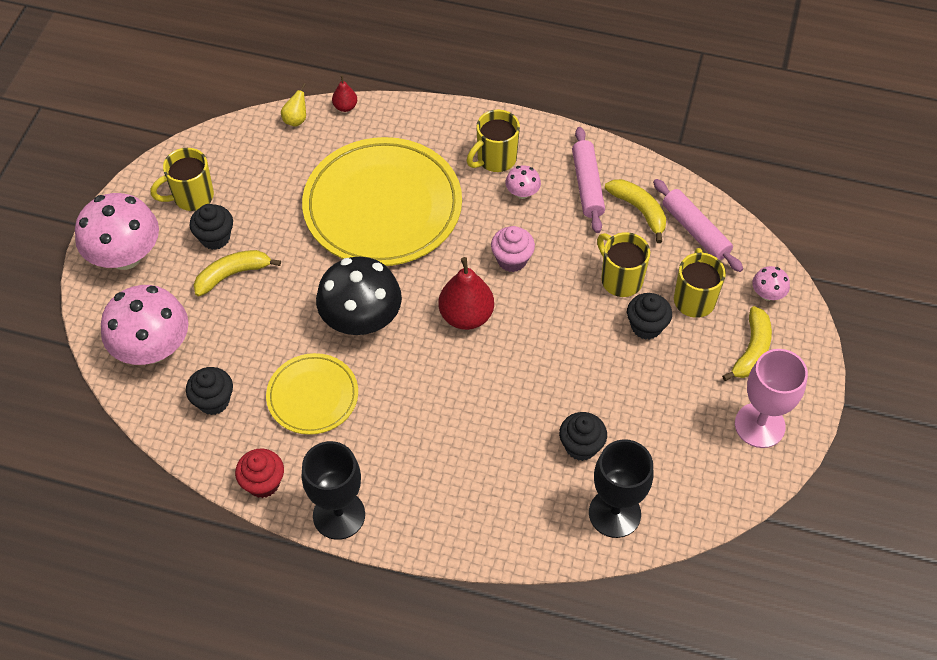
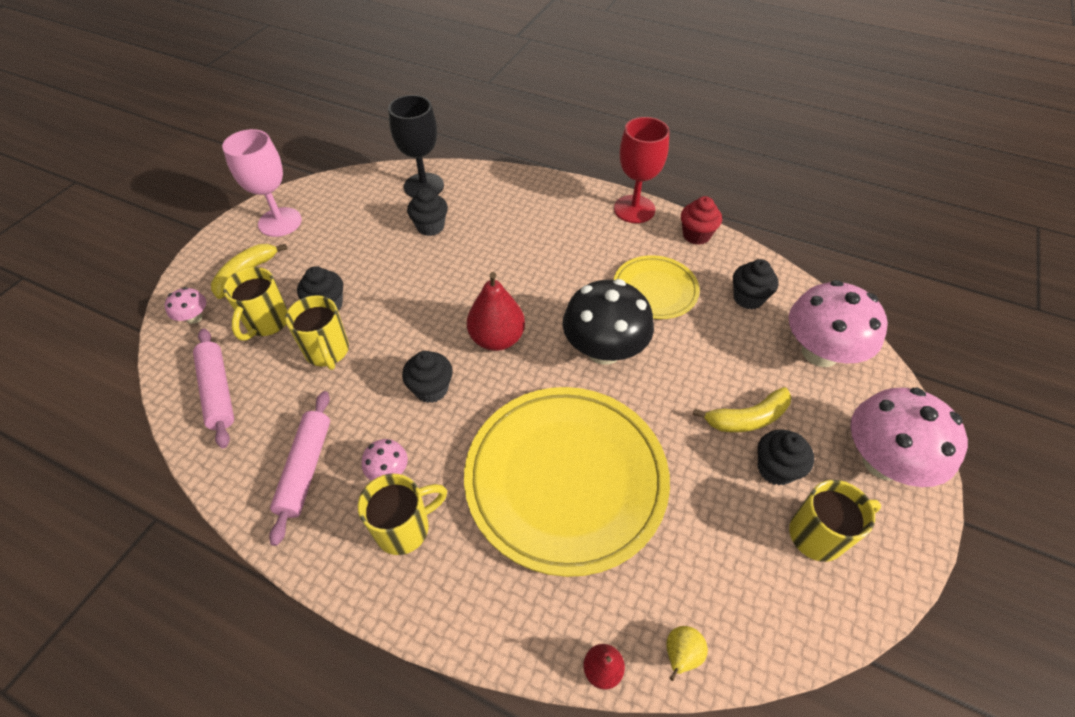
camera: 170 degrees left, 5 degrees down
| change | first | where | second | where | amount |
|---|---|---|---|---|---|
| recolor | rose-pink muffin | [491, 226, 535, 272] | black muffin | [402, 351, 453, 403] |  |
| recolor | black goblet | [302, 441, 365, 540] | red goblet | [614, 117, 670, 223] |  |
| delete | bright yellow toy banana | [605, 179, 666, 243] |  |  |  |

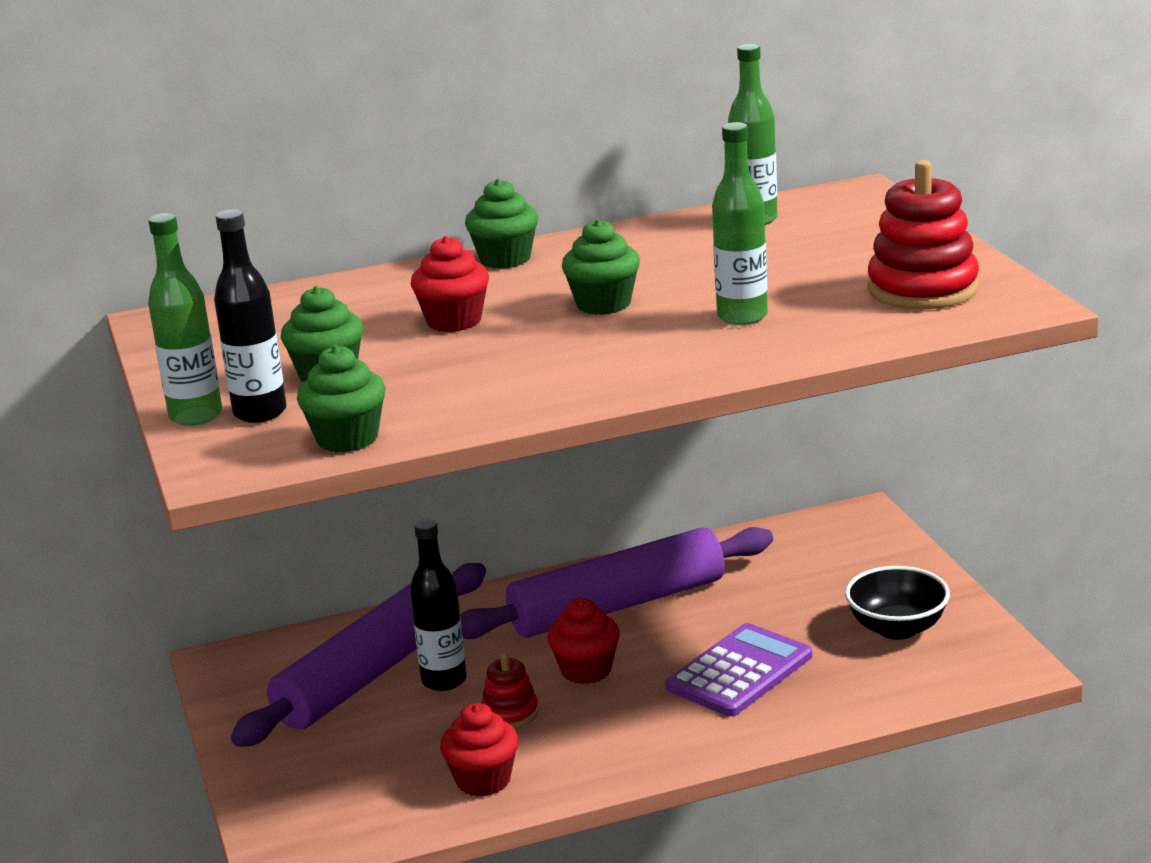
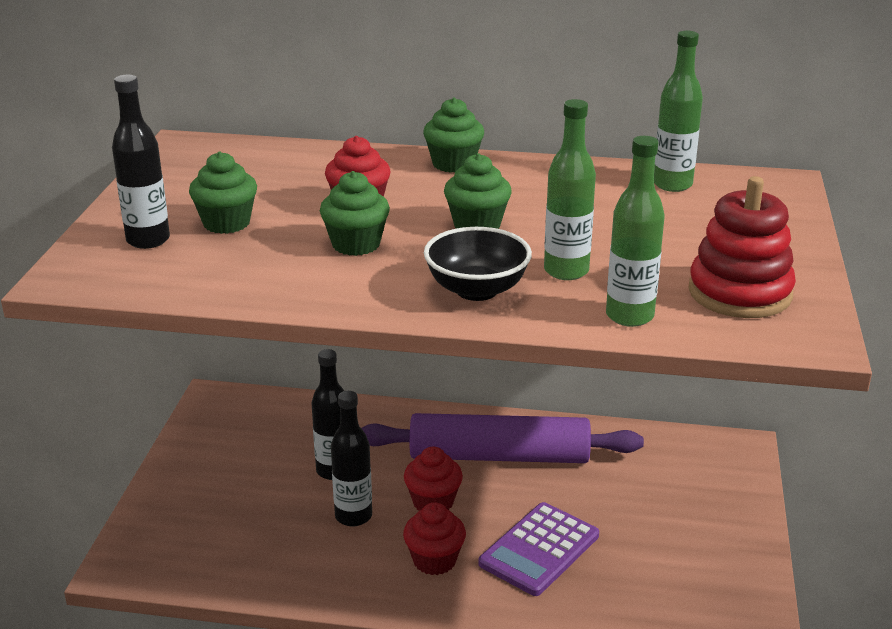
camera: 25 degrees right, 5 degrees up
| change | first | where | second | where | amount |
|---|---|---|---|---|---|
| move | green muffin | [297, 345, 386, 453] |  | [320, 171, 390, 256] |  |
| replace | red stacking toy | [481, 653, 538, 728] | black drink bottle | [331, 391, 372, 527] |  |
| move | red muffin | [440, 703, 519, 797] |  | [403, 502, 466, 575] |  |
| move | black serving bowl | [845, 566, 950, 640] |  | [424, 227, 532, 301] |  |
| rotate | royal purple adding machine | [665, 623, 812, 716] |  | [478, 502, 599, 596] | 150 degrees clockwise |
| move | green drink bottle | [148, 213, 222, 426] |  | [606, 136, 665, 327] |  |
| delete | royal purple rolling pin | [231, 563, 486, 747] |  |  |  |

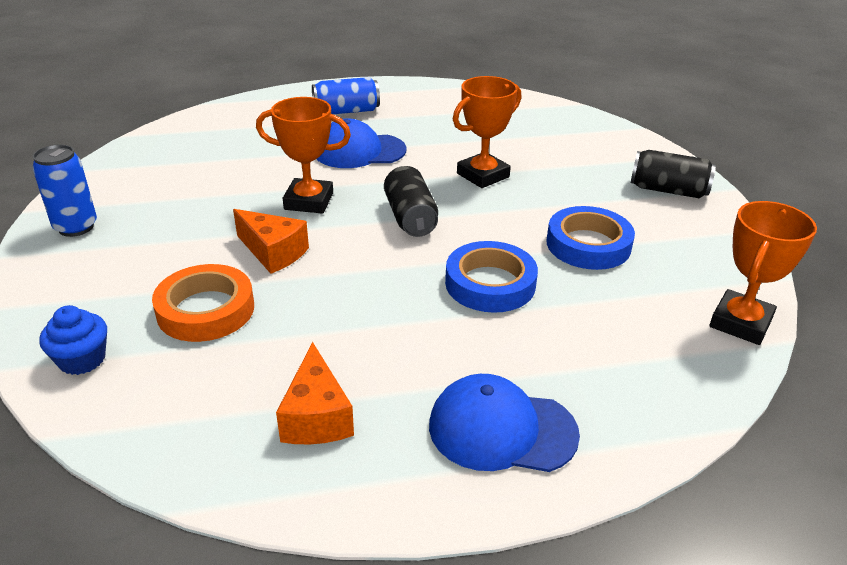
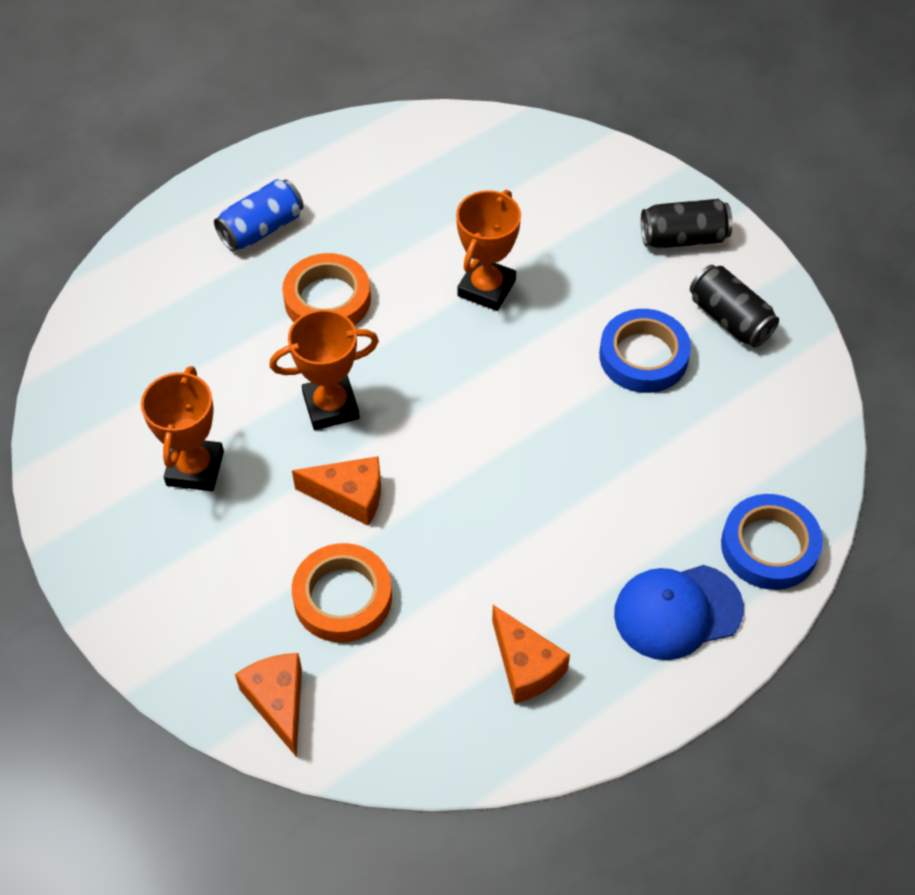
camera: 25 degrees left, 20 degrees up
| change | first | where | second | where | amount |
|---|---|---|---|---|---|
| move | bright orange prize cup | [709, 201, 817, 345] |  | [141, 366, 224, 491] |  |
| replace | royal blue muffin | [39, 305, 107, 375] | bright orange cheese | [235, 653, 302, 757] |  |
| replace | royal blue peaked cap | [317, 118, 407, 168] | bright orange sticky tape | [282, 253, 371, 326] |  |
| move | black tin | [384, 166, 438, 237] |  | [690, 265, 779, 348] |  |
| move | royal blue sticky tape | [445, 241, 538, 313] |  | [721, 494, 823, 590] |  |
| delete | royal blue tin | [32, 144, 97, 237] |  |  |  |

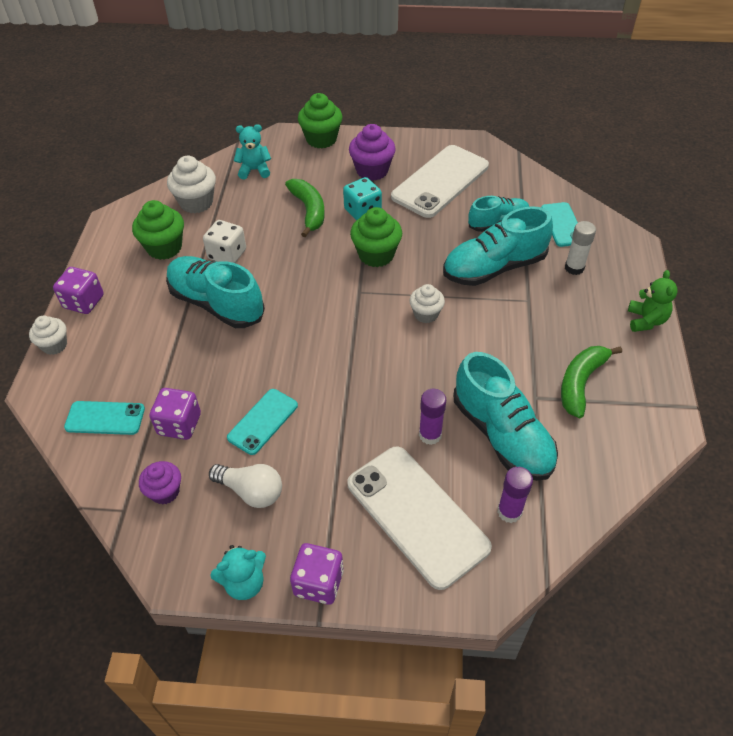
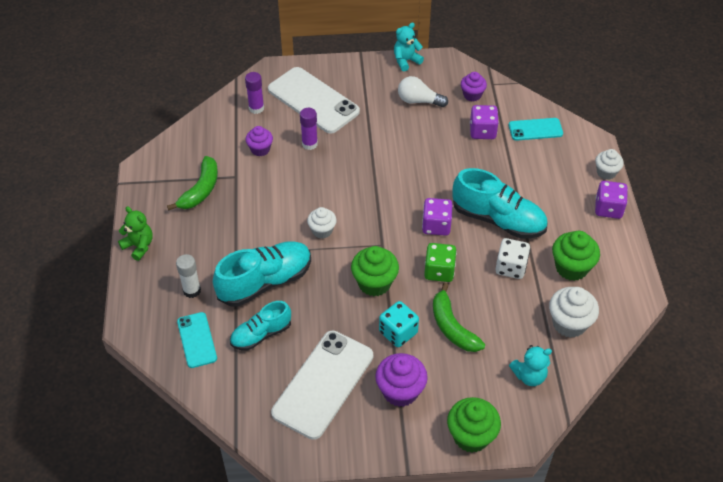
camera: 170 degrees right, 0 degrees up
| change | first | where | second | where | amount |
|---|---|---|---|---|---|
| rotate | green teddy | [628, 270, 677, 332] |  | [118, 207, 153, 261] | 135 degrees clockwise |
| replace | teal lace-up shoe | [454, 352, 558, 481] | royal purple muffin | [246, 126, 273, 156] |  |
| move | royal purple dice | [290, 543, 344, 605] |  | [422, 198, 453, 236] |  |
| insert |  |  | green dice | [424, 243, 457, 282] |  |
| delete | teal smartphone | [227, 389, 298, 455] |  |  |  |

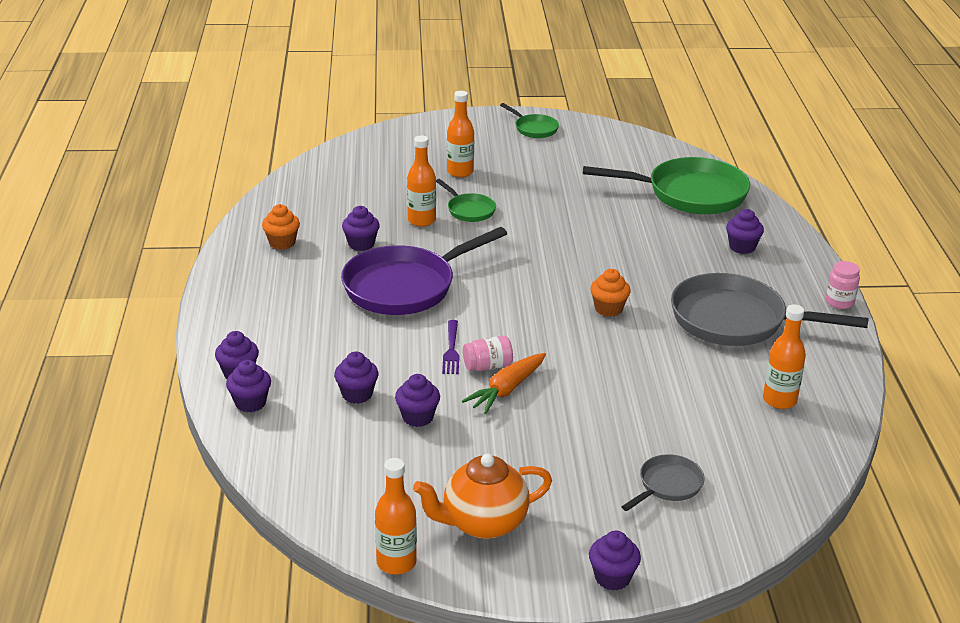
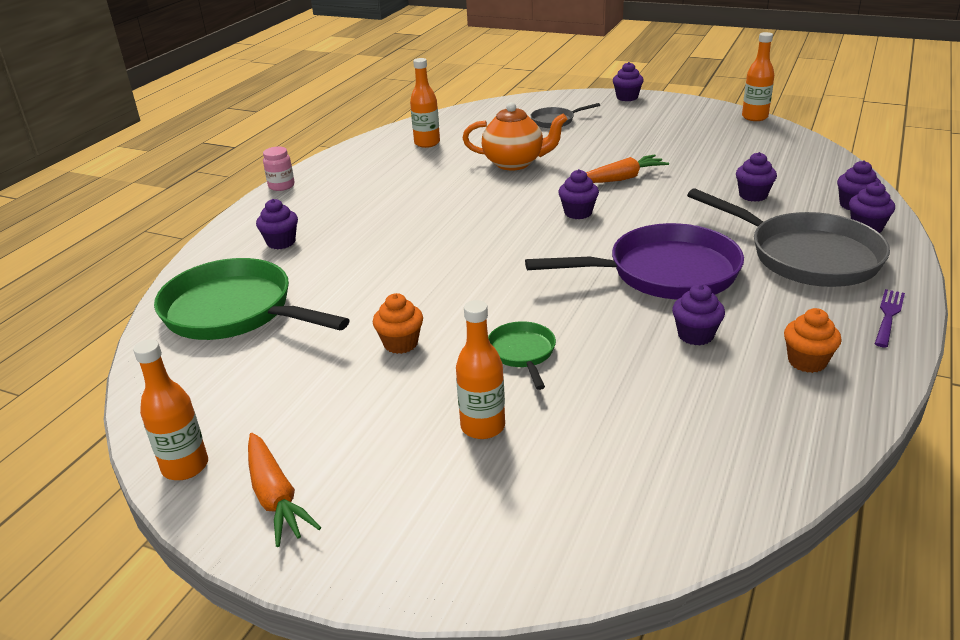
camera: 150 degrees left, 0 degrees up
| change | first | where | second | where | amount |
|---|---|---|---|---|---|
| move | bright orange drink bottle | [407, 135, 436, 227] |  | [133, 339, 208, 480] |  |
| replace | green frying pan | [500, 103, 559, 138] | bright orange carrot | [248, 433, 321, 547] |  |
| move | bright orange muffin | [590, 269, 631, 317] |  | [373, 293, 423, 354] |  |
| move | bright orange china teapot | [413, 454, 552, 539] |  | [462, 102, 567, 171] |  |
| move | royal purple muffin | [395, 374, 440, 427] |  | [558, 169, 599, 219] |  |
| move | ash-grey frying pan | [671, 273, 869, 346] |  | [687, 188, 890, 287] |  |
| move | royal purple table fork | [442, 320, 460, 374] |  | [875, 289, 905, 348] |  |
| delete | rose-pink jar | [463, 335, 513, 371] |  |  |  |

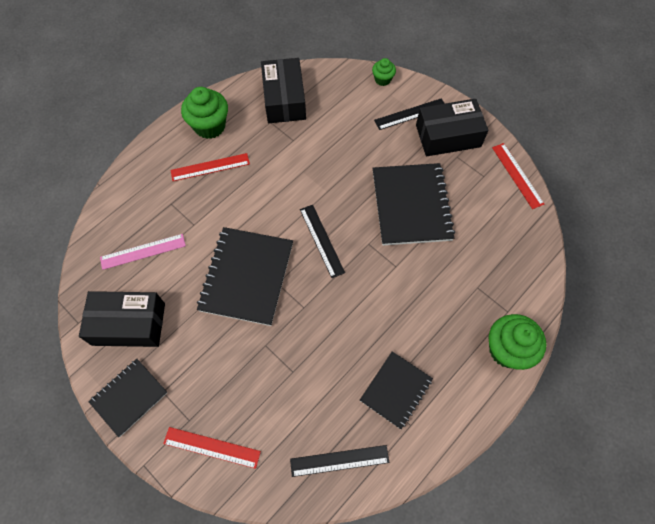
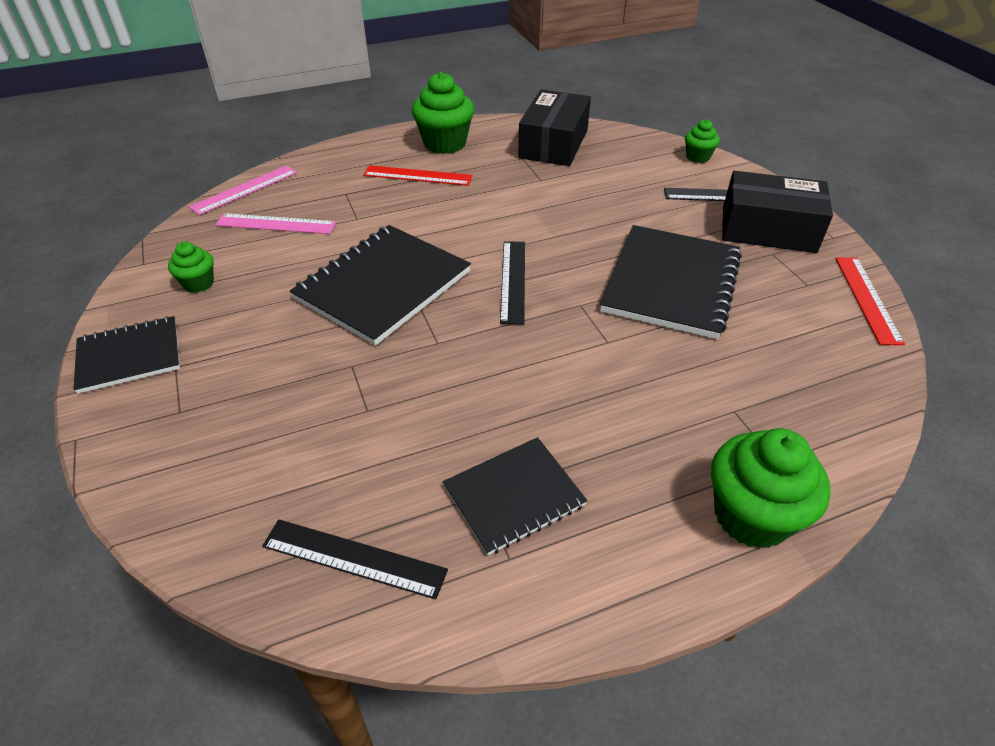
camera: 25 degrees right, 20 degrees down
| change | first | where | second | where | amount |
|---|---|---|---|---|---|
| replace | black parcel | [79, 291, 165, 347] | green muffin | [168, 242, 214, 293] |  |
| insert |  |  | rose-pink ruler | [189, 165, 297, 215] |  |
| delete | red ruler | [163, 427, 261, 469] |  |  |  |

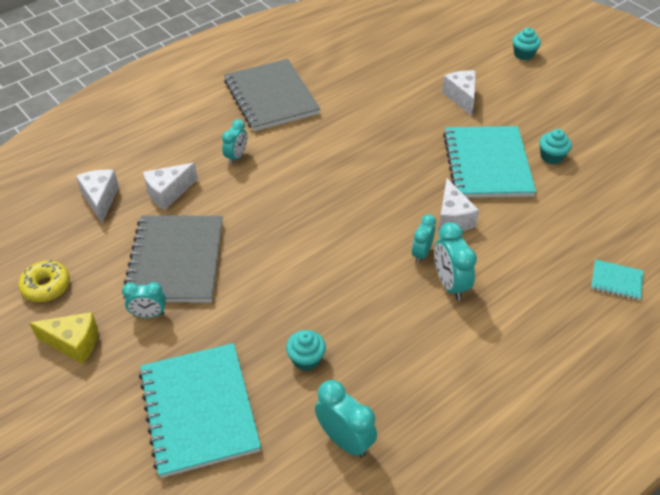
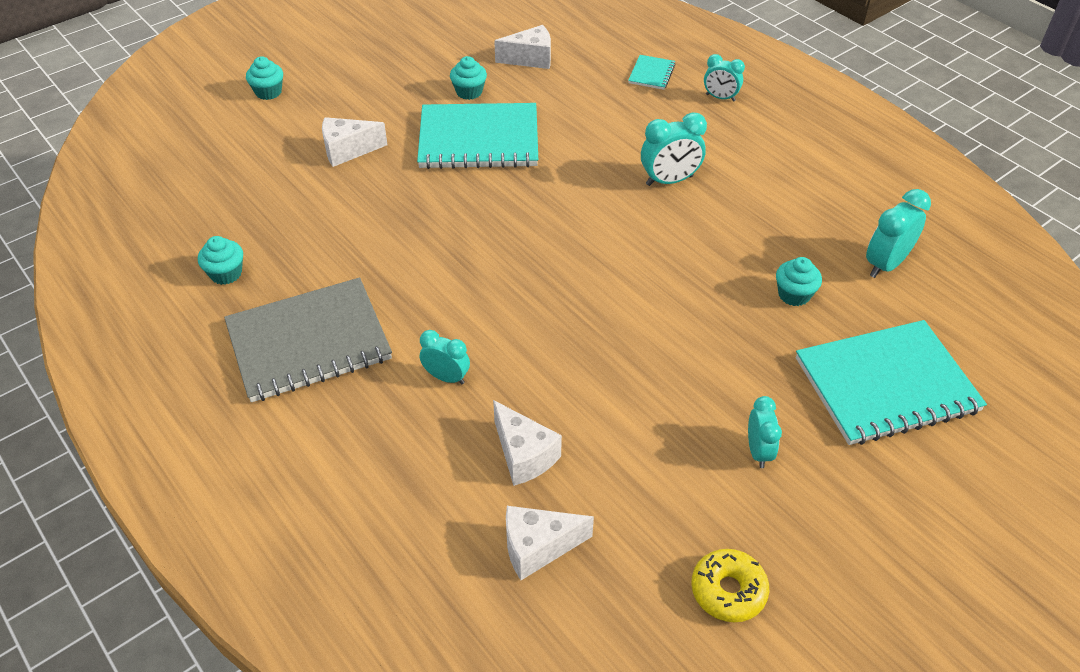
camera: 90 degrees left, 0 degrees up
| change | first | where | second | where | amount |
|---|---|---|---|---|---|
| insert |  |  | teal muffin | [198, 236, 243, 285] |  |
| move | snow-white cheese | [438, 178, 479, 232] |  | [494, 25, 551, 69] |  |
| move | teal bedside clock | [412, 214, 436, 263] |  | [704, 54, 745, 102] |  |
| delete | bright yellow cheese | [29, 312, 98, 364] |  |  |  |
| delete | ash-grey notepad | [122, 215, 223, 302] |  |  |  |

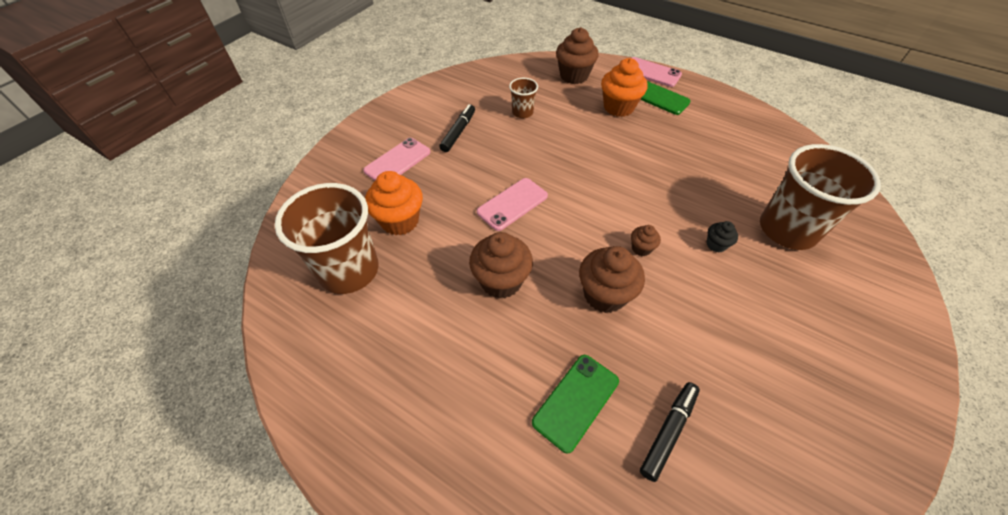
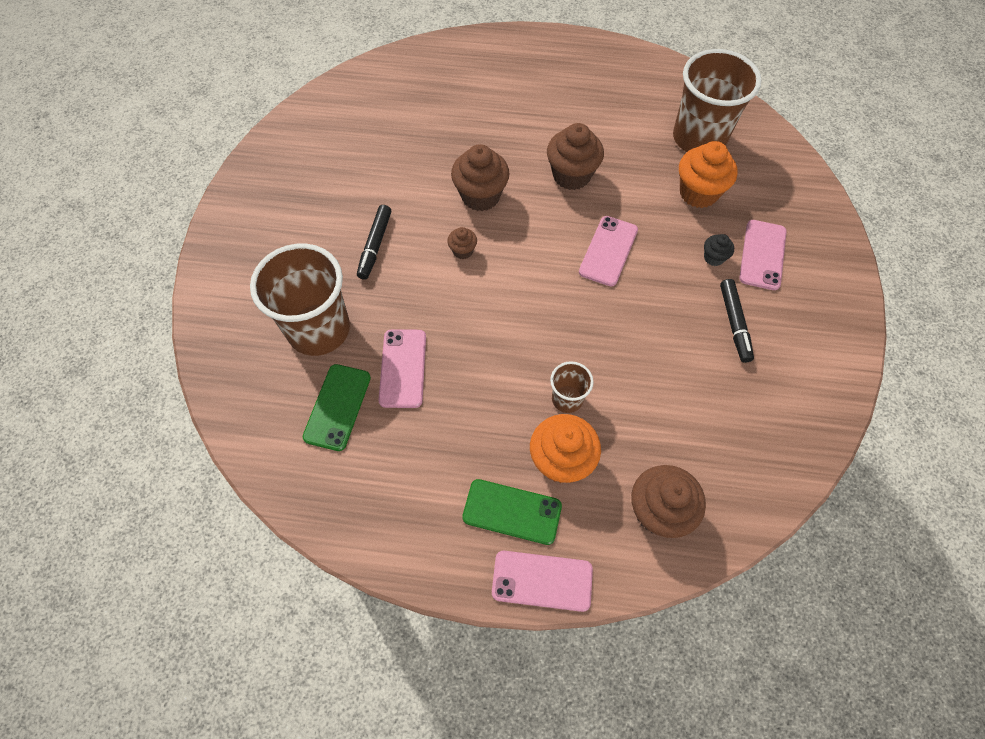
camera: 155 degrees right, 10 degrees up
| change | first | where | second | where | amount |
|---|---|---|---|---|---|
| move | green smartphone | [532, 355, 619, 453] |  | [303, 364, 371, 451] |  |
| move | black marker | [640, 382, 700, 482] |  | [357, 205, 391, 280] |  |
| insert |  |  | rose-pink smartphone | [379, 329, 426, 408] |  |
| move | russet cup | [509, 78, 538, 118] |  | [550, 361, 594, 413] |  |
| move | black muffin | [706, 221, 738, 253] |  | [704, 234, 734, 266] |  |

